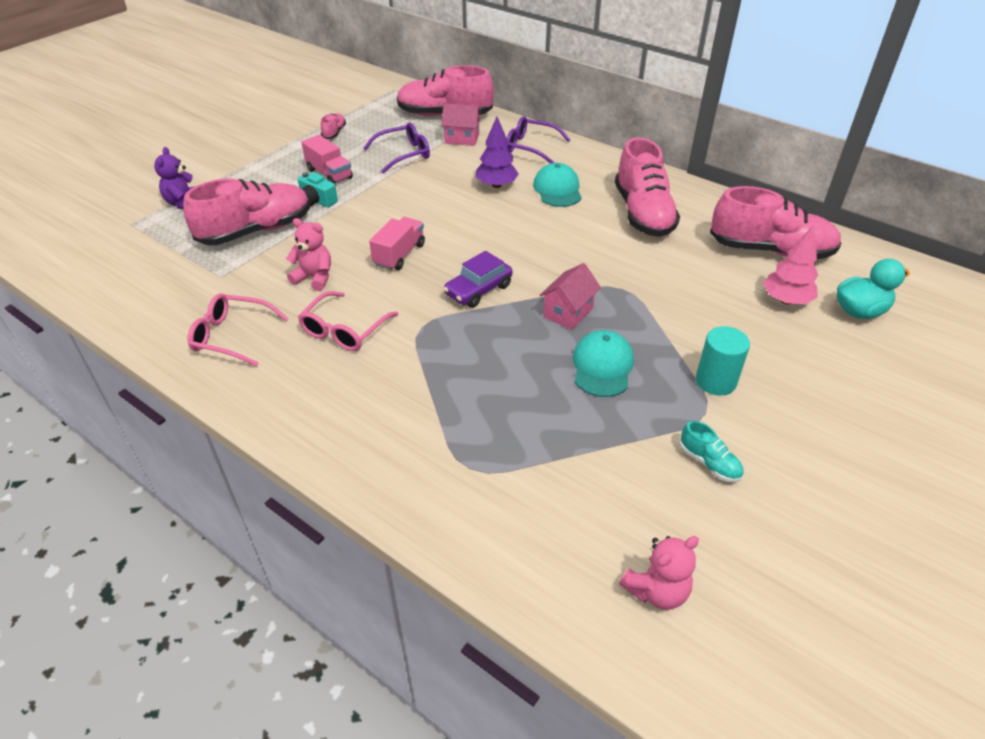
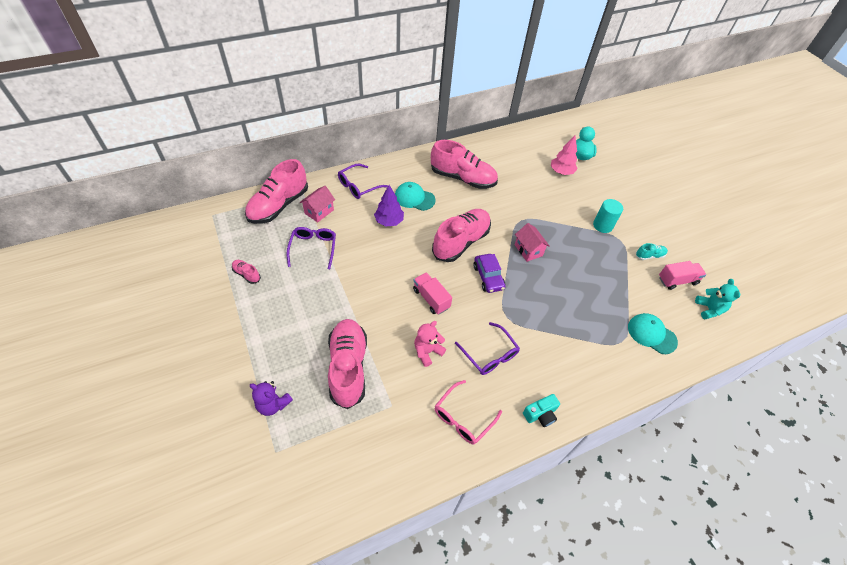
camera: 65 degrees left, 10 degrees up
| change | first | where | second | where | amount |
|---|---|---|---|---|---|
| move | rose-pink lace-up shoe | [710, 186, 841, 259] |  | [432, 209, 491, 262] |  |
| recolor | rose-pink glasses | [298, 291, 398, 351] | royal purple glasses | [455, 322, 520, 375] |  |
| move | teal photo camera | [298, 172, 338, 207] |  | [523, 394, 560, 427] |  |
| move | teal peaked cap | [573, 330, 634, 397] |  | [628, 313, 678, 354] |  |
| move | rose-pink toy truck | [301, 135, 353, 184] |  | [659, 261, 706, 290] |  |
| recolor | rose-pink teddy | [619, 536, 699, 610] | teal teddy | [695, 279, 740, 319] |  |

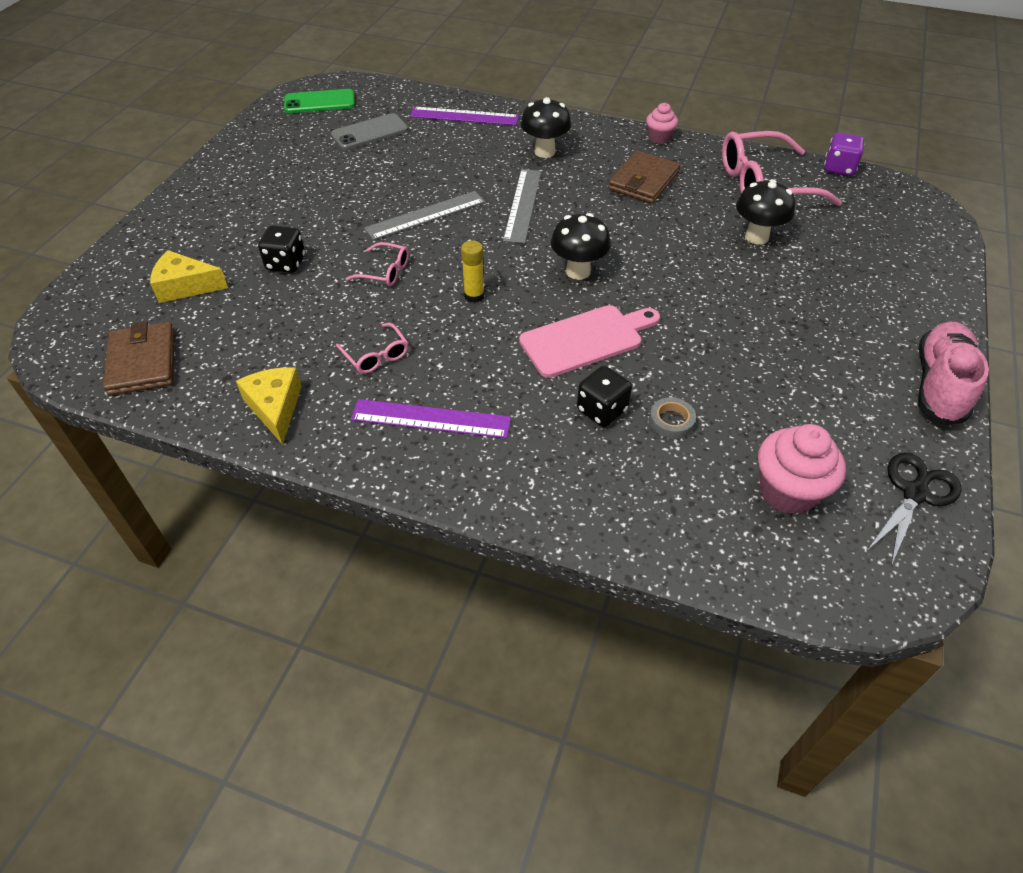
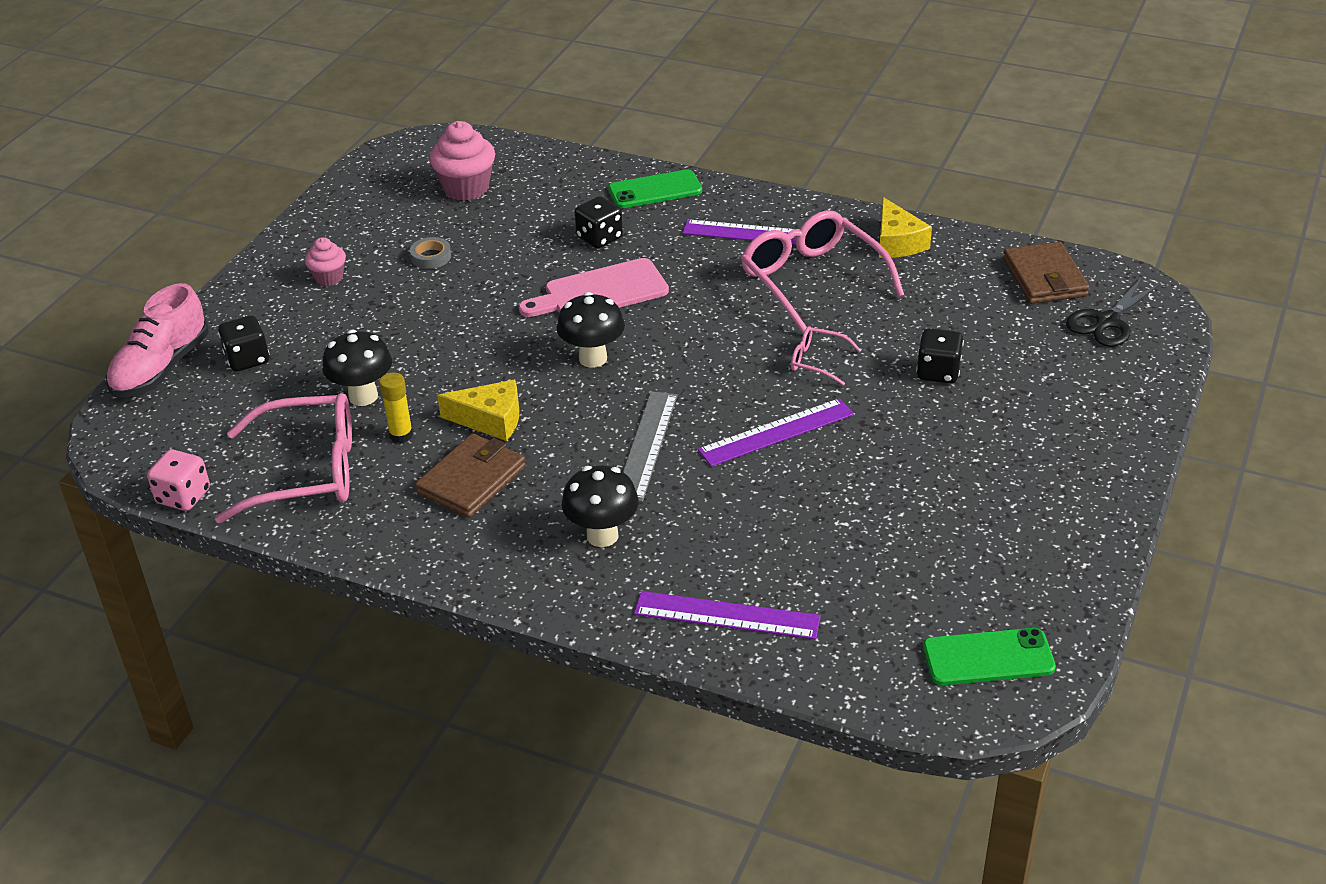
camera: 175 degrees left, 10 degrees down
| change | first | where | second | where | amount |
|---|---|---|---|---|---|
| move | rose-pink lace-up shoe | [918, 322, 989, 425] |  | [106, 283, 209, 397] |  |
| recolor | royal purple dice | [824, 133, 864, 176] | rose-pink dice | [147, 450, 210, 511] |  |
| insert |  |  | black dice | [218, 315, 269, 371] |  |
| move | rose-pink muffin | [646, 103, 678, 144] |  | [305, 237, 346, 286] |  |
| move | bright yellow glue | [461, 240, 484, 303] |  | [379, 372, 413, 443] |  |
| move | ash-grey sticky tape | [649, 397, 696, 439] |  | [410, 237, 451, 269] |  |
| move | bright yellow cheese | [150, 250, 228, 303] |  | [437, 380, 519, 441] |  |
| insert |  |  | green smartphone | [608, 169, 702, 208] |  |
| recolor | ash-grey ruler | [364, 191, 485, 240] | royal purple ruler | [698, 398, 854, 467] |  |
| resize | rose-pink glasses | [336, 323, 408, 374] |  | [741, 210, 905, 334] | x2.15 |
| move | black shears | [867, 452, 962, 566] |  | [1066, 277, 1162, 347] |  |
| delete | ash-grey smartphone | [331, 113, 408, 150] |  |  |  |

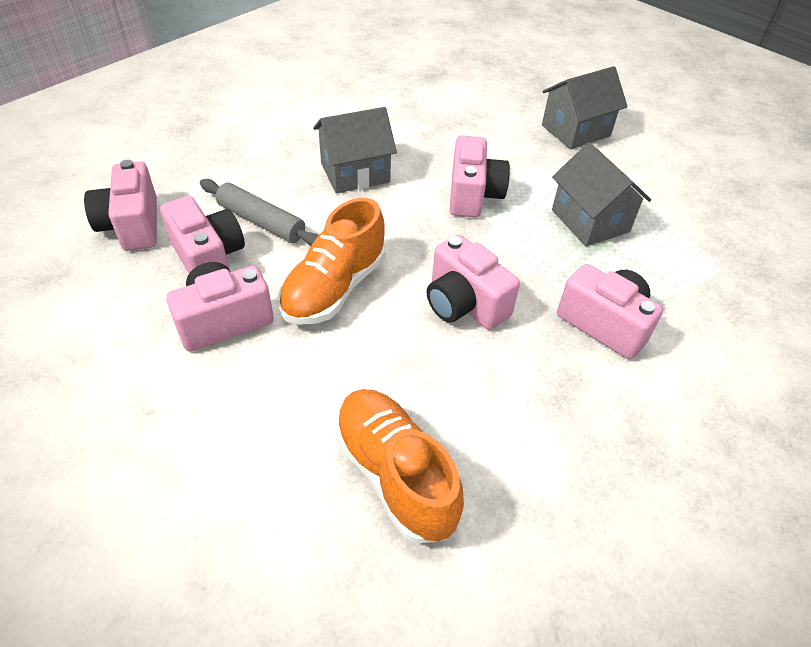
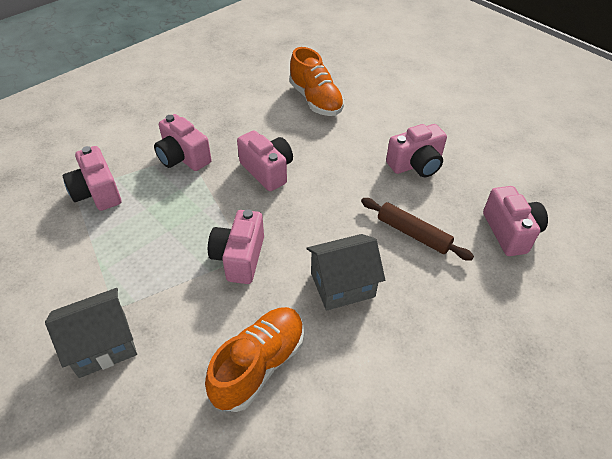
camera: 175 degrees left, 0 degrees up
| change | first | where | second | where | amount |
|---|---|---|---|---|---|
| move | rose-pink photo camera | [160, 196, 245, 273] |  | [63, 146, 121, 211] |  |
| move | bright orange lace-up shoe | [278, 198, 386, 325] |  | [205, 307, 304, 412] |  |
| recolor | ash-grey rolling pin | [200, 179, 319, 246] | russet rolling pin | [361, 198, 474, 261] |  |
| delete | ash-grey house | [552, 142, 651, 246] |  |  |  |

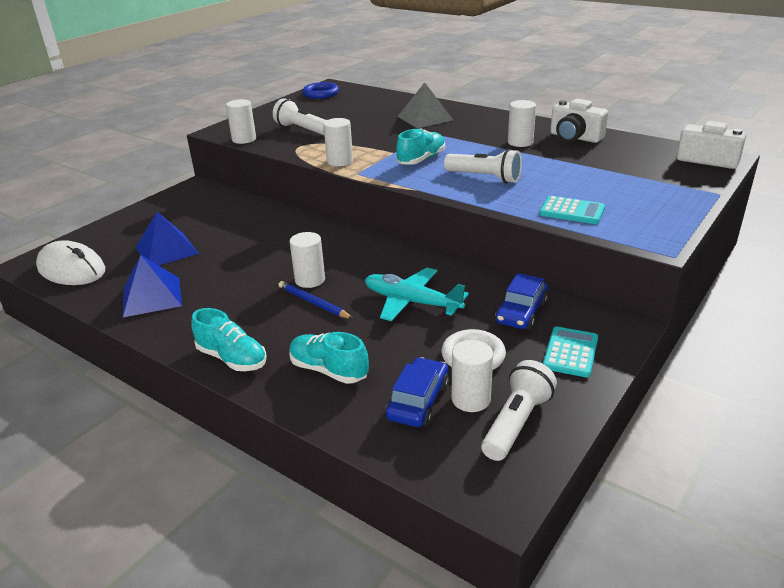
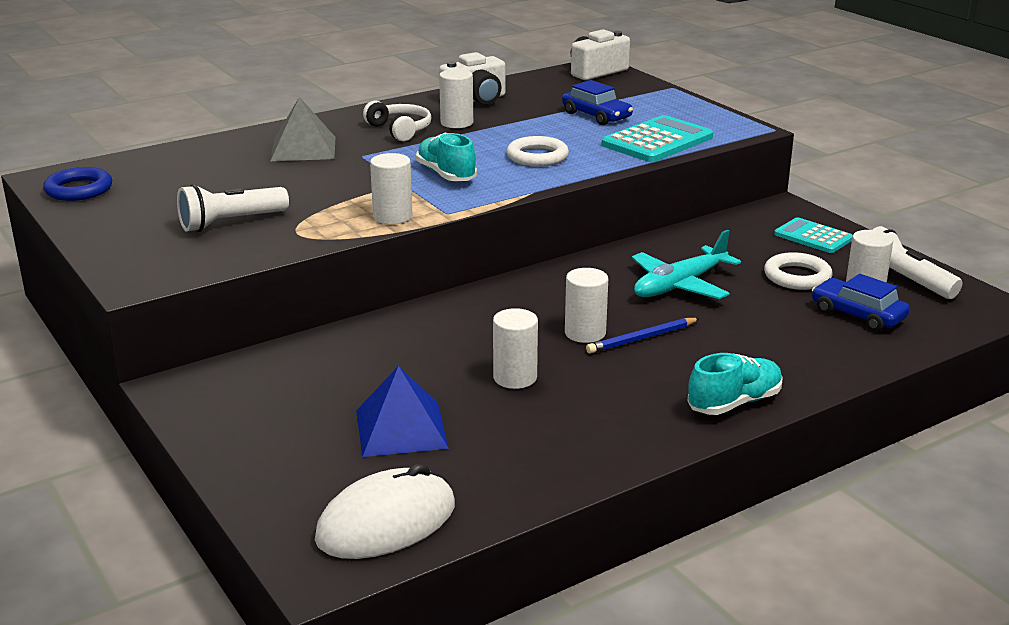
camera: 70 degrees left, 5 degrees down
| change | first | where | second | where | amount |
|---|---|---|---|---|---|
| insert |  |  | snow-white headset | [363, 101, 432, 141] |  |
| move | snow-white cylinder | [226, 99, 256, 144] |  | [493, 308, 538, 389] |  |
| replace | snow-white flashlight | [444, 149, 522, 183] | snow-white torus | [507, 136, 569, 167] |  |
| move | royal blue automobile | [495, 273, 548, 329] |  | [562, 80, 633, 125] |  |
| resize | teal adding machine | [539, 196, 605, 224] |  | [602, 115, 713, 162] | x1.57 |
| delete | royal blue pyramid | [123, 255, 182, 317] |  |  |  |
| delete | teal lace-up shoe | [289, 332, 369, 384] |  |  |  |

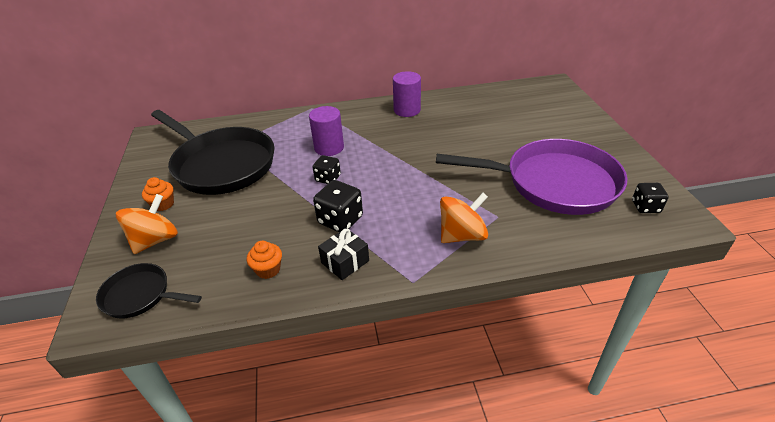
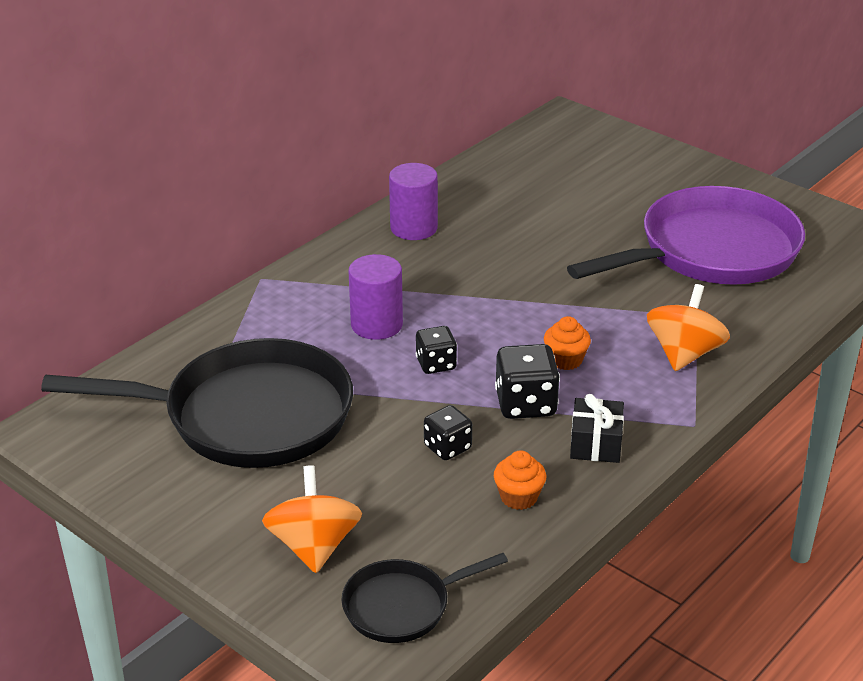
camera: 40 degrees left, 5 degrees down
| change | first | where | second | where | amount |
|---|---|---|---|---|---|
| move | black dice | [632, 183, 669, 213] |  | [424, 405, 472, 460] |  |
| move | bright orange muffin | [142, 177, 174, 211] |  | [544, 316, 591, 370] |  |

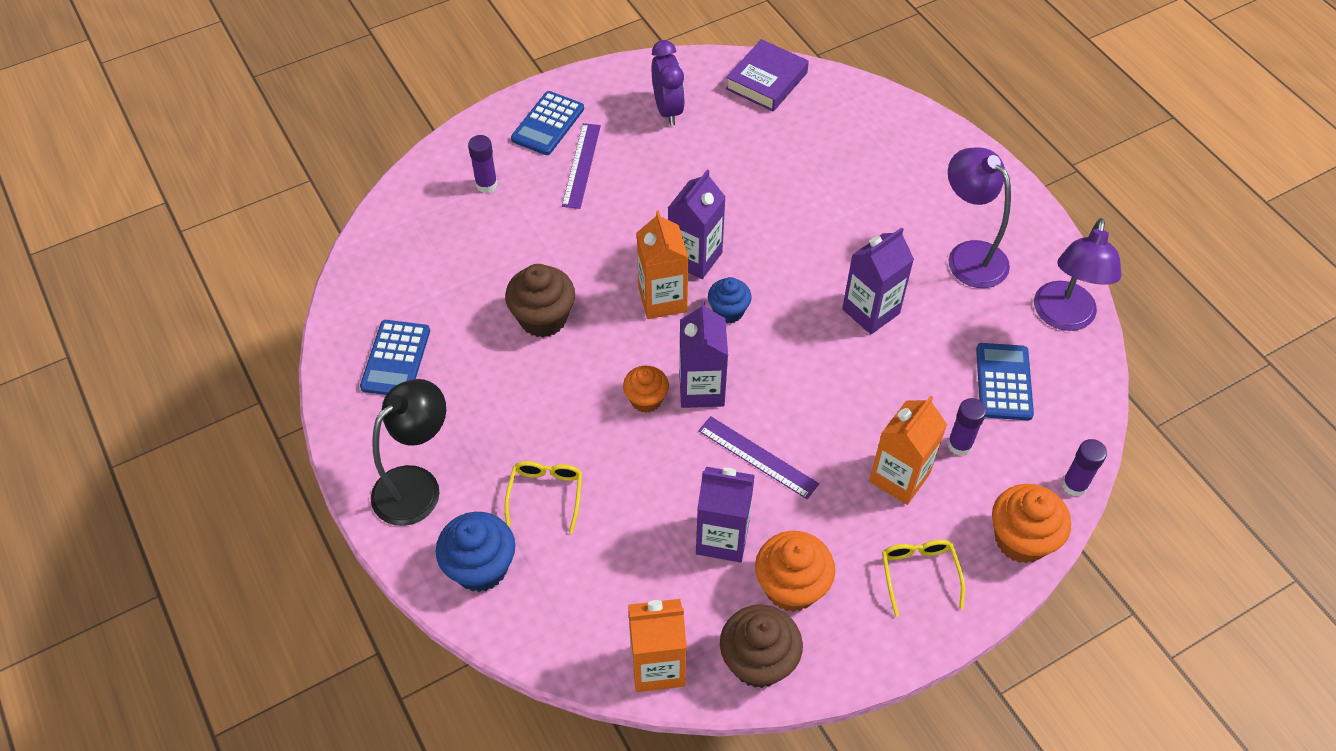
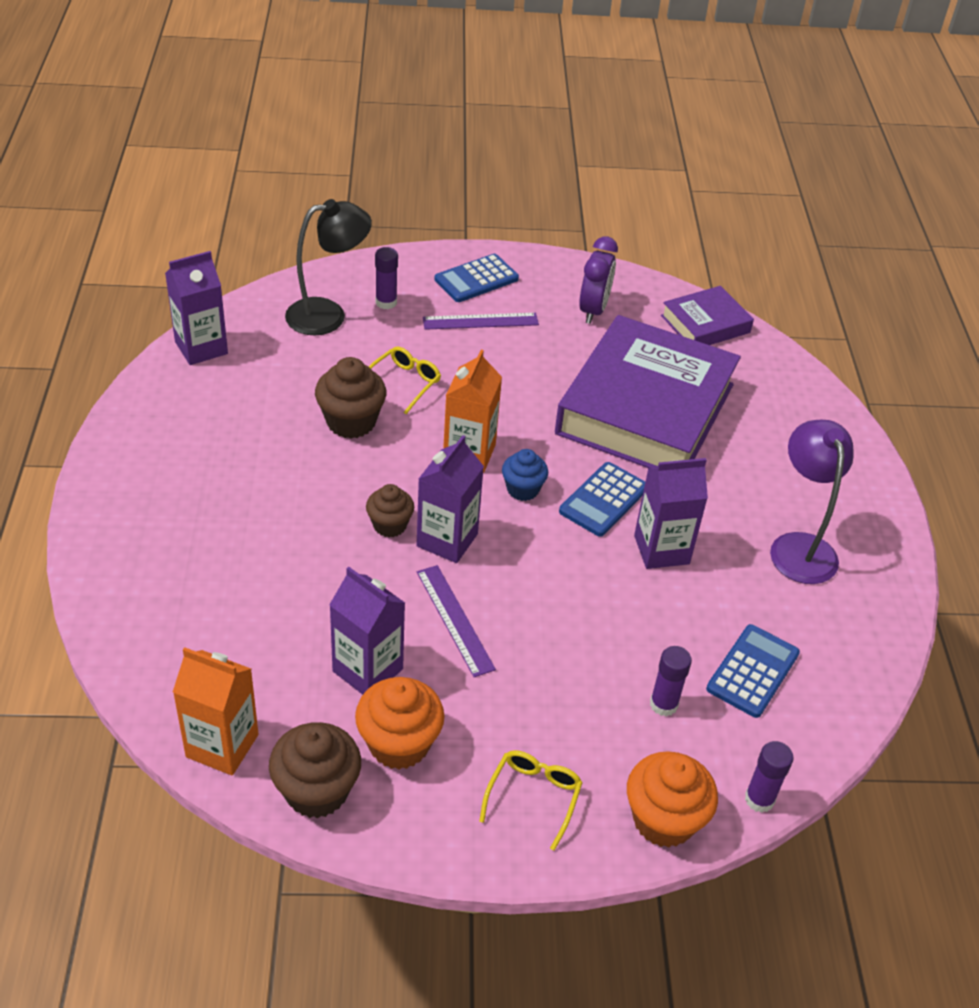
camera: 25 degrees right, 10 degrees down
| change | first | where | second | where | amount |
|---|---|---|---|---|---|
| move | royal purple milk carton | [668, 170, 726, 279] |  | [165, 251, 228, 365] |  |
| move | black desk lamp | [371, 379, 446, 526] |  | [285, 199, 372, 335] |  |
| recolor | bright orange muffin | [623, 366, 669, 413] | russet muffin | [366, 484, 414, 537] |  |
| move | bright yellow glasses | [505, 461, 582, 533] |  | [369, 347, 441, 414] |  |
| rotate | royal purple ruler | [562, 123, 601, 209] |  | [423, 313, 539, 330] | 45 degrees clockwise |
| insert |  |  | royal purple hardback | [555, 315, 741, 468] |  |
| move | royal blue adding machine | [360, 320, 430, 395] |  | [559, 462, 645, 537] |  |
| delete | royal blue muffin | [436, 512, 515, 592] |  |  |  |
| delete | bright orange milk carton | [869, 395, 947, 505] |  |  |  |
| delete | royal purple desk lamp | [1034, 218, 1122, 331] |  |  |  |

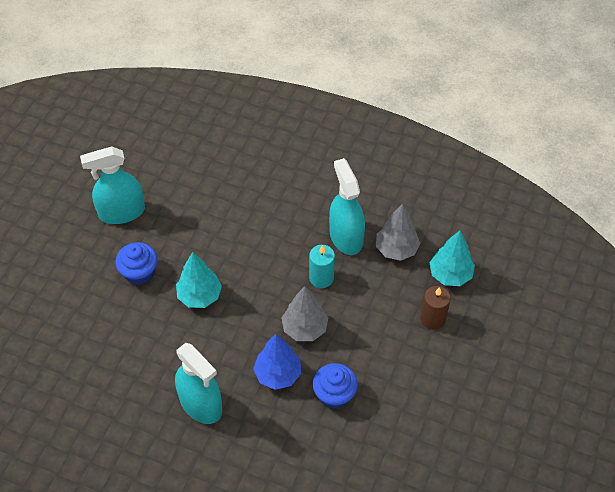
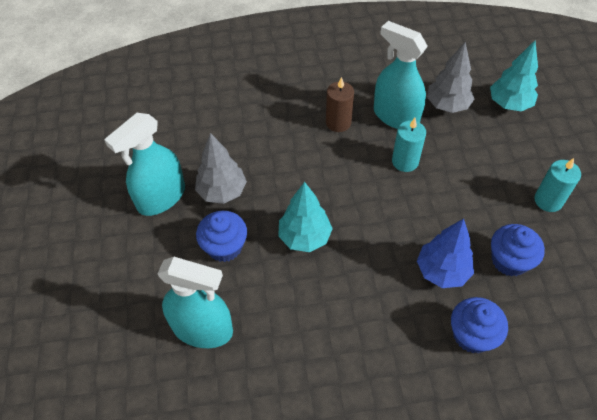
camera: 30 degrees left, 0 degrees up
| change | first | where | second | where | amount |
|---|---|---|---|---|---|
| move | teal spray cleaner | [175, 343, 222, 424] |  | [158, 257, 233, 348] |  |
| move | ash-grey fir tree | [281, 286, 328, 341] |  | [195, 133, 247, 204] |  |
| move | russet pillar candle | [420, 286, 451, 330] |  | [326, 77, 354, 132] |  |
| insert |  |  | royal blue muffin | [451, 297, 508, 353] |  |
| insert |  |  | teal pillar candle | [534, 158, 581, 212] |  |

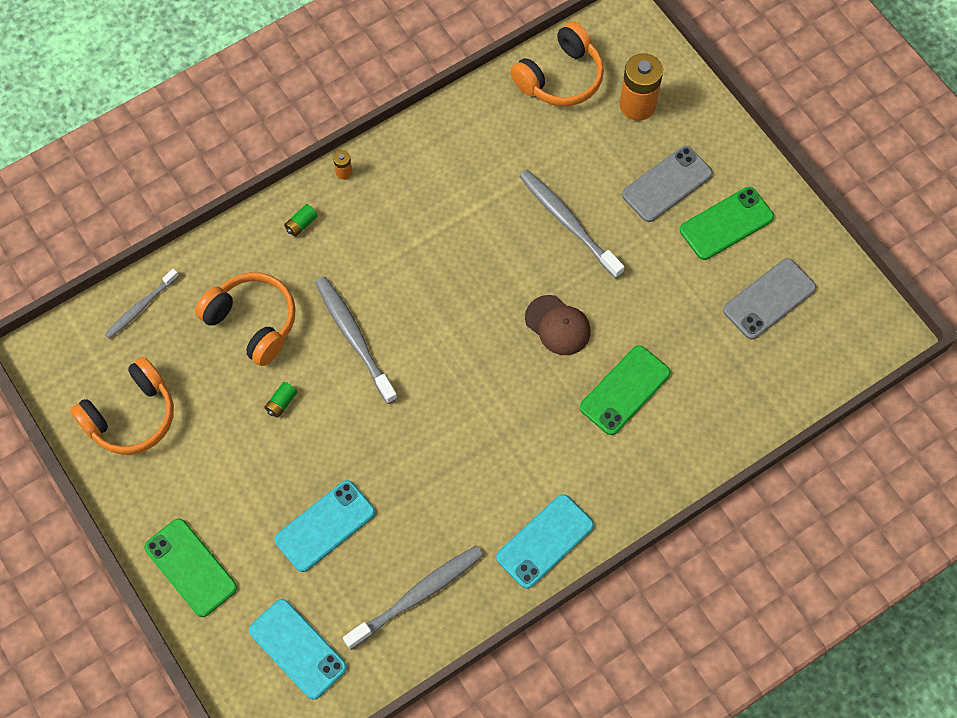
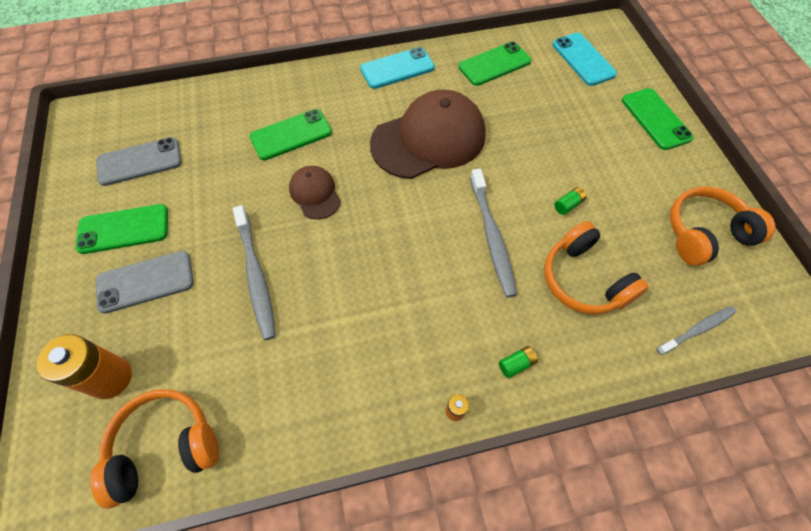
camera: 160 degrees left, 5 degrees down
| change | first | where | second | where | amount |
|---|---|---|---|---|---|
| insert |  |  | russet peaked cap | [370, 89, 486, 179] |  |
| replace | ash-grey dental brush | [343, 546, 483, 650] | green smartphone | [458, 42, 531, 86] |  |
| delete | teal smartphone | [274, 480, 375, 572] |  |  |  |

